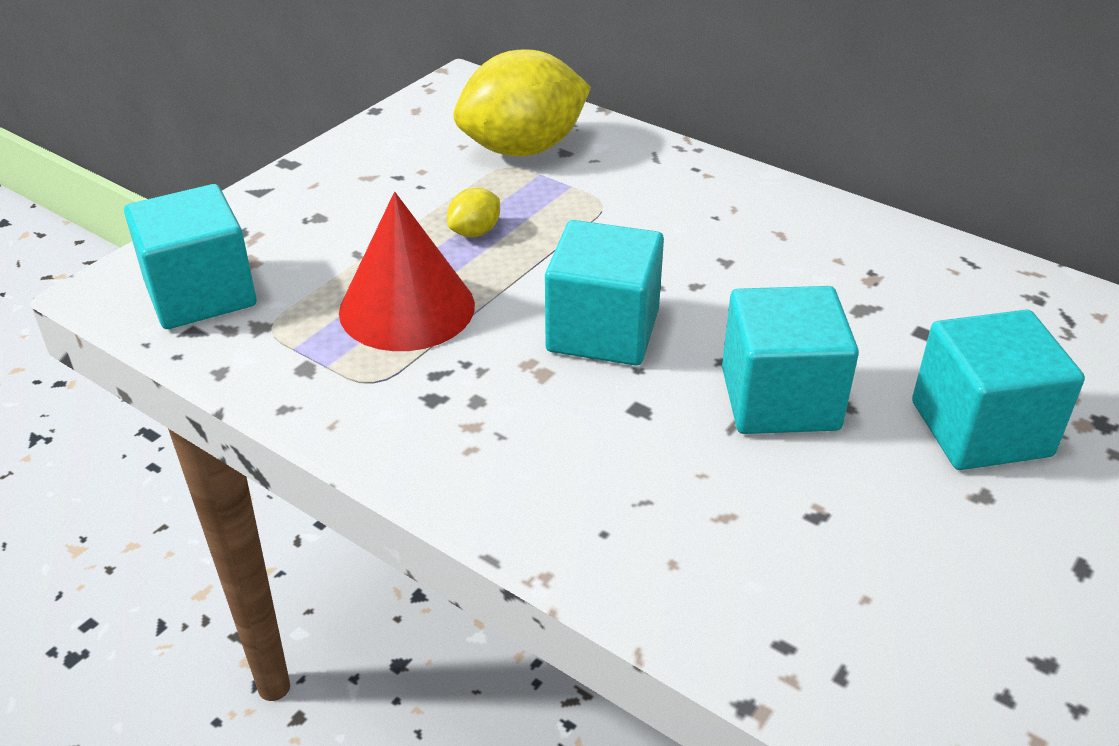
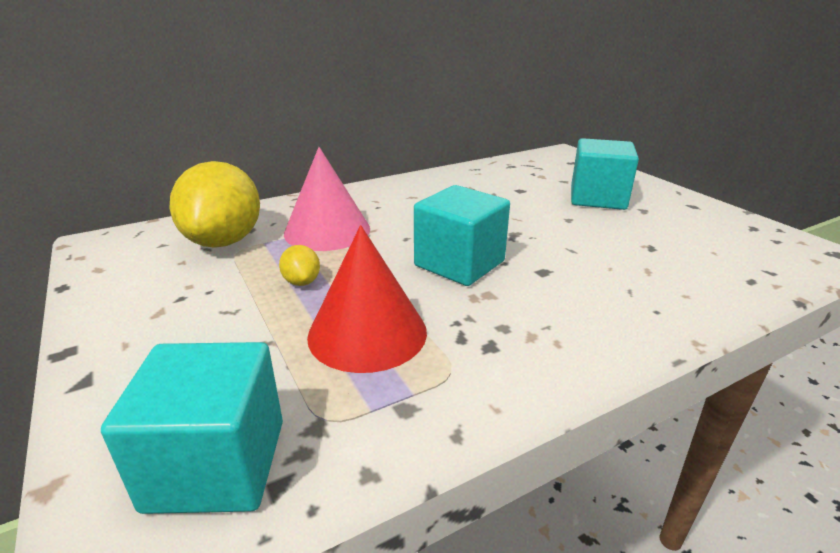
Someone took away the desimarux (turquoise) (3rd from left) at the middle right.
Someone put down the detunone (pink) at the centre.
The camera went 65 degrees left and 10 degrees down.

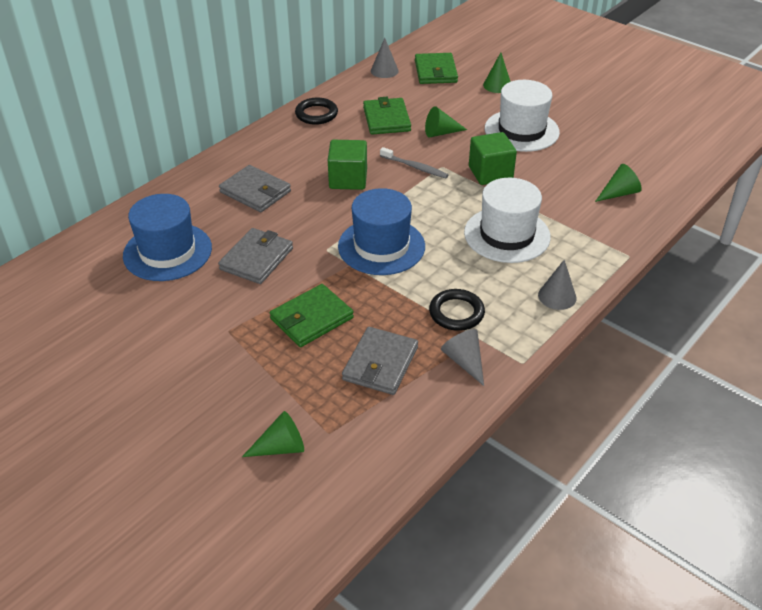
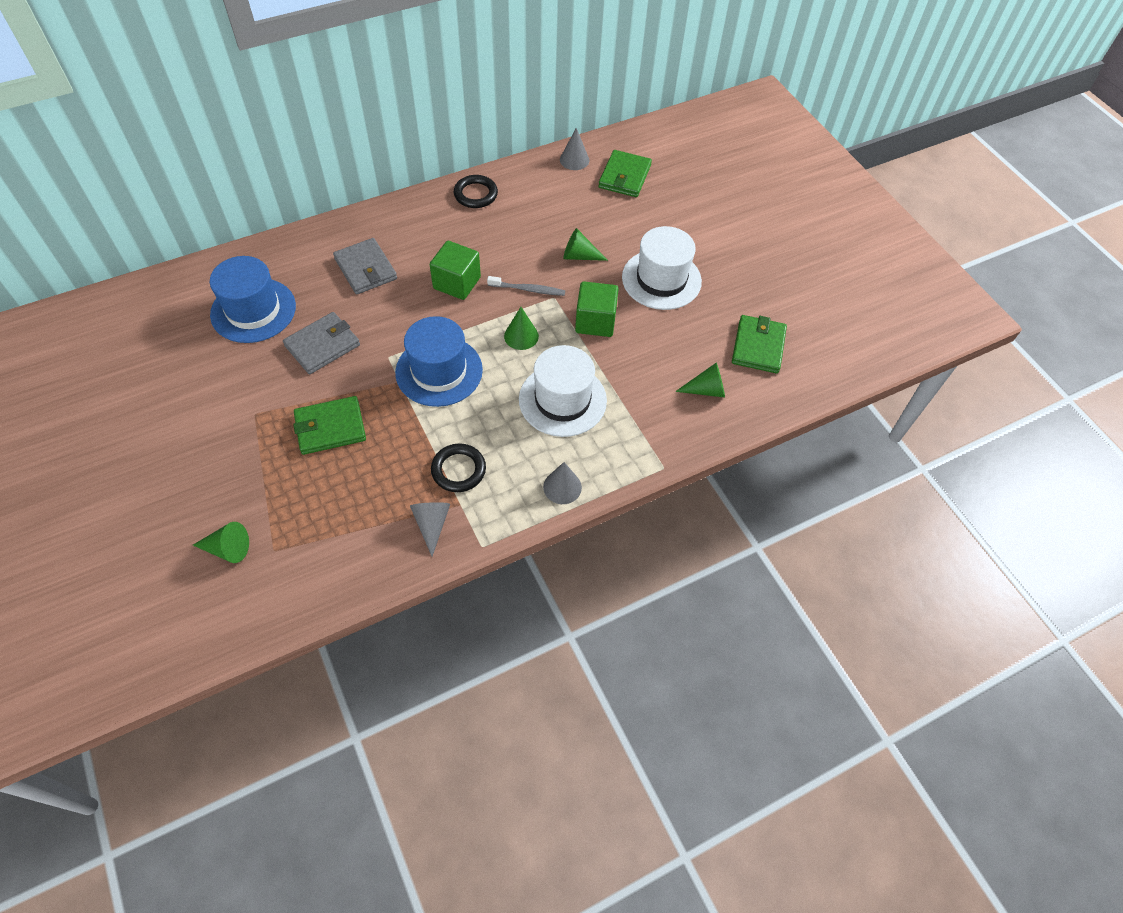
Someone carried the detunone (green) (3rd from left in the first image) from the top centre to the centre.
Someone carried the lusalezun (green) (2nd from left in the first image) from the top centre to the middle right.
Someone rotated the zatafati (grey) at the top centre by 45 degrees counterclockwise.
Someone took away the lusalezun (grey) (3rd from left) at the centre.
The camera went 20 degrees right and 15 degrees up.

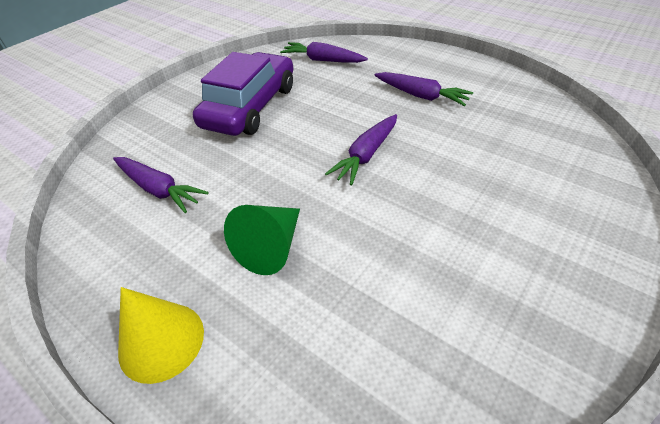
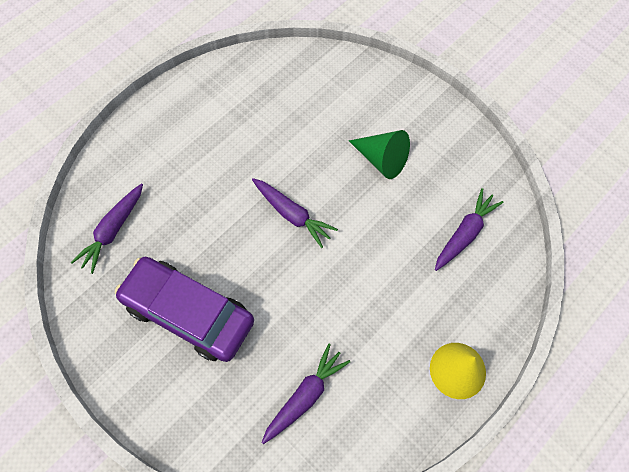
Someone carried the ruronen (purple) (4th from left) from the top centre to the middle right.
Someone carried the detunone (green) from the centre to the top centre.
The camera went 85 degrees left and 20 degrees up.

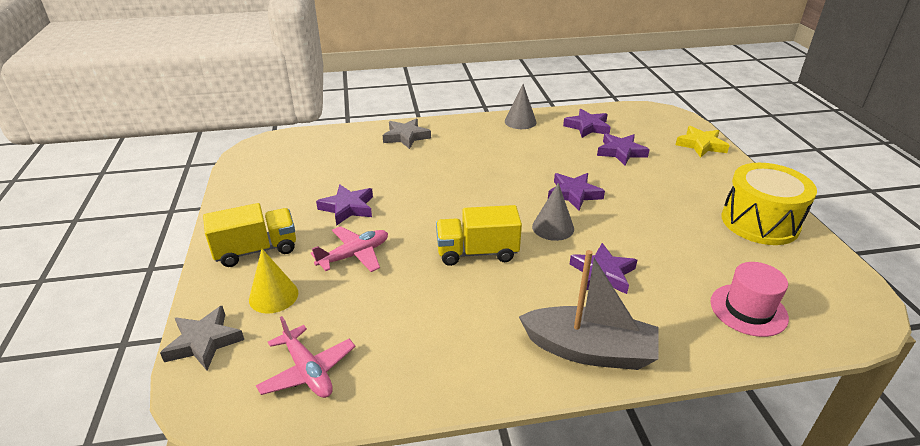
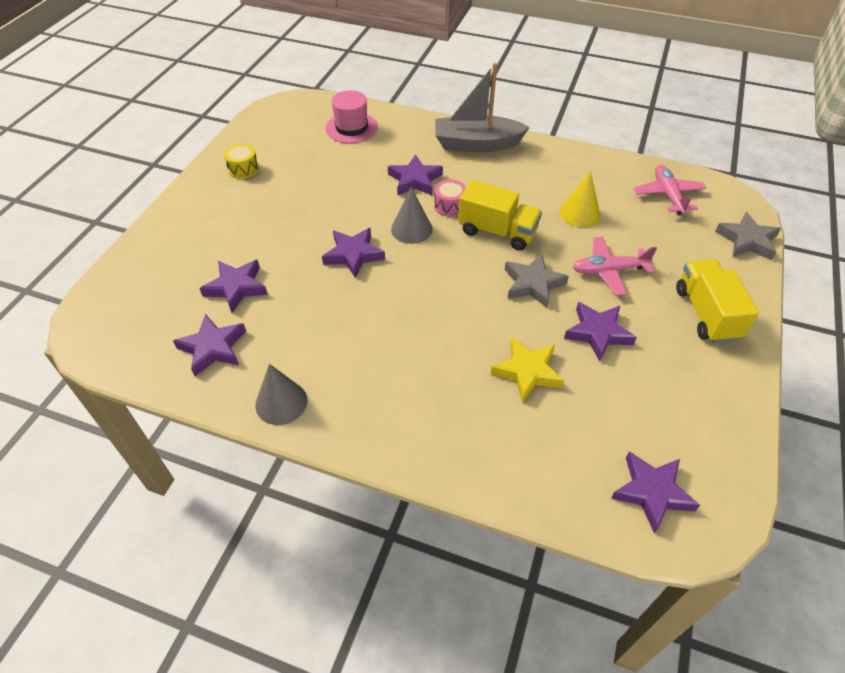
Someone carried the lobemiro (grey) (2nd from left in the first image) from the top centre to the centre.
Someone carried the lobemiro (yellow) from the top right to the centre.
Someone scaled the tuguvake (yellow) at the middle right by 0.45.
Someone rotated the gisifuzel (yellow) (1st from left in the first image) at the middle left by 75 degrees clockwise.
Someone carried the detunone (yellow) from the middle left to the top right.
Someone rotated the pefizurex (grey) at the bottom centre by 45 degrees counterclockwise.
Someone put down the tuguvake (pink) at the top centre.
Someone put down the lobemiro (purple) (6th from left) at the bottom right.
The camera went 150 degrees left and 15 degrees up.

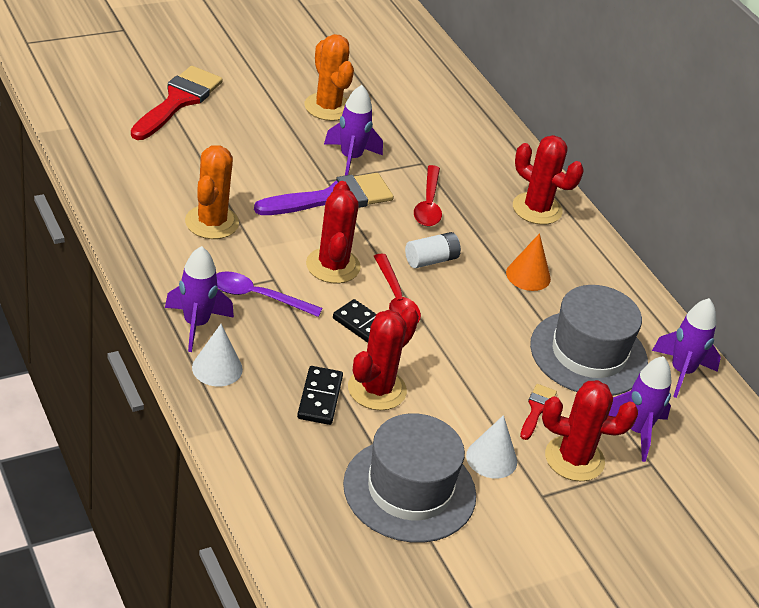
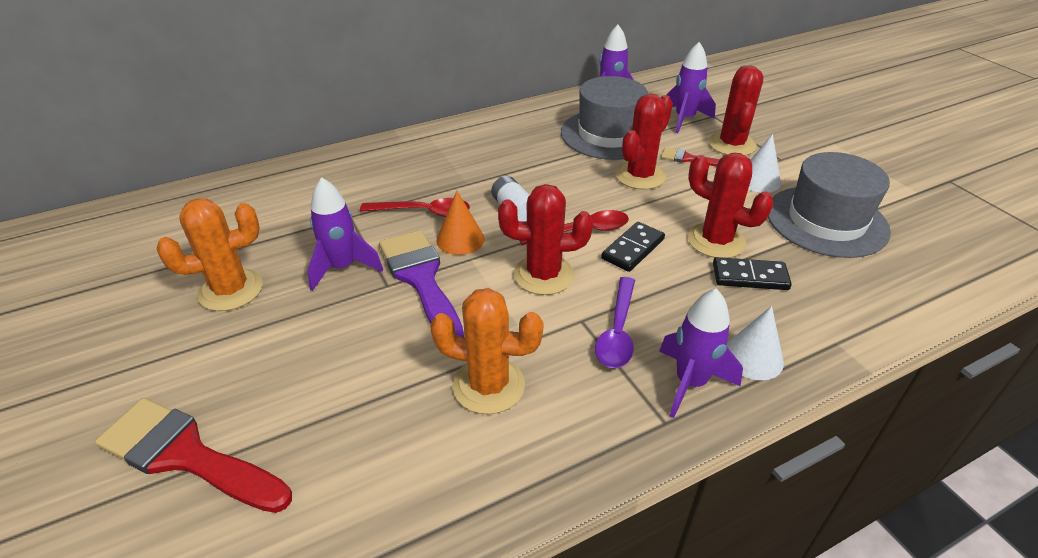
Someone carried the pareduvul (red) (3rd from left in the first image) from the top right to the top centre.
Someone carried the detunone (orange) from the middle right to the centre.
The camera went 85 degrees left and 0 degrees up.

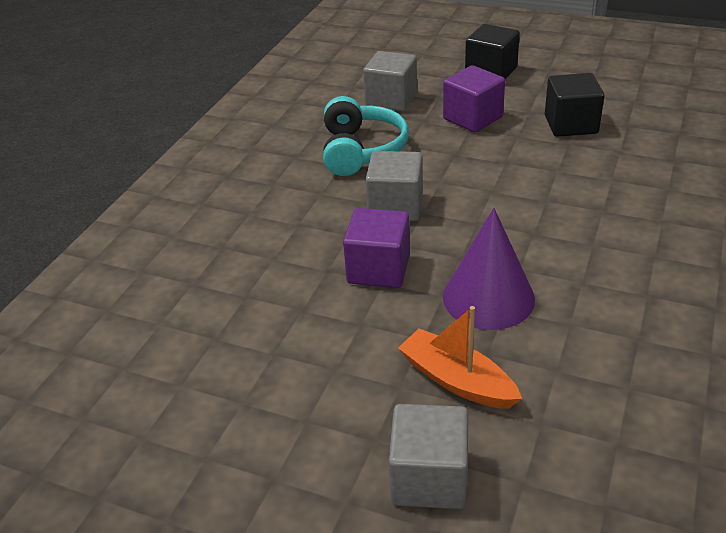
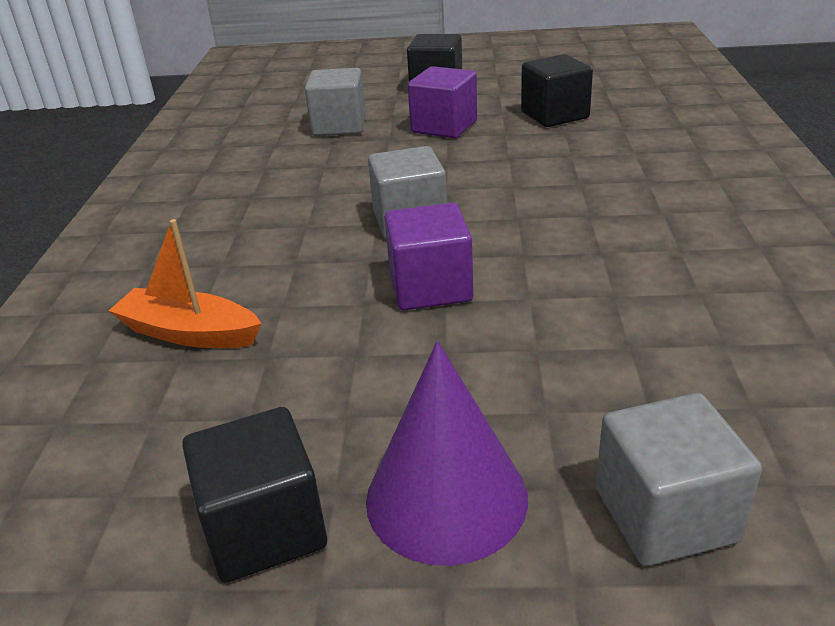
Someone took away the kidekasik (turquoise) at the top centre.
Someone carried the detunone (purple) from the middle right to the bottom centre.
Someone carried the pefizurex (orange) from the bottom centre to the middle left.
Someone put down the desimarux (black) (1st from left) at the bottom left.
The camera went 20 degrees left and 5 degrees down.

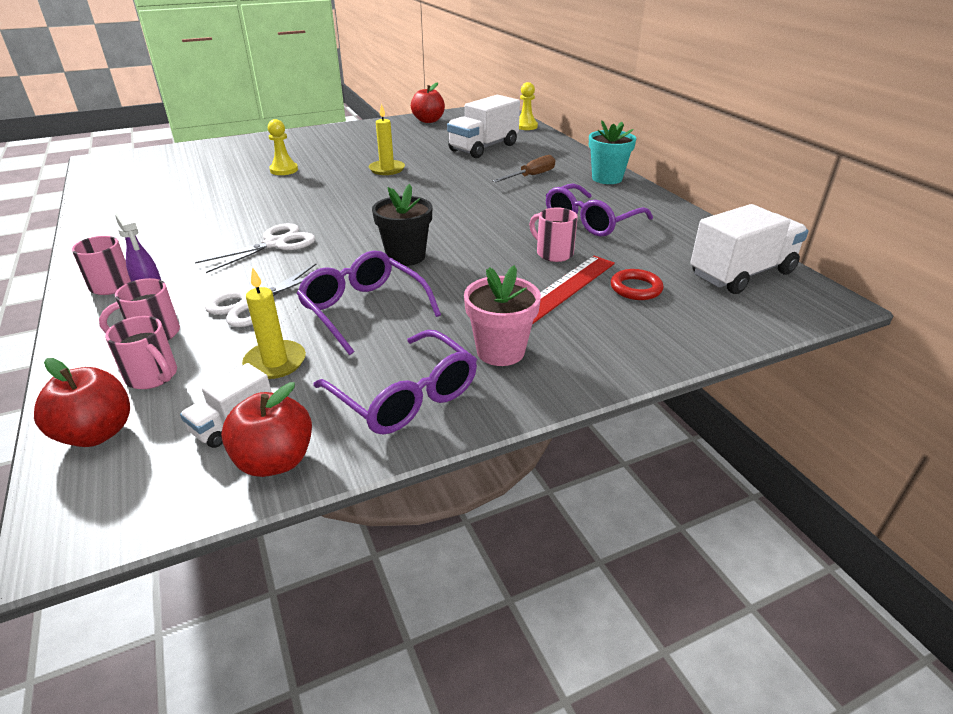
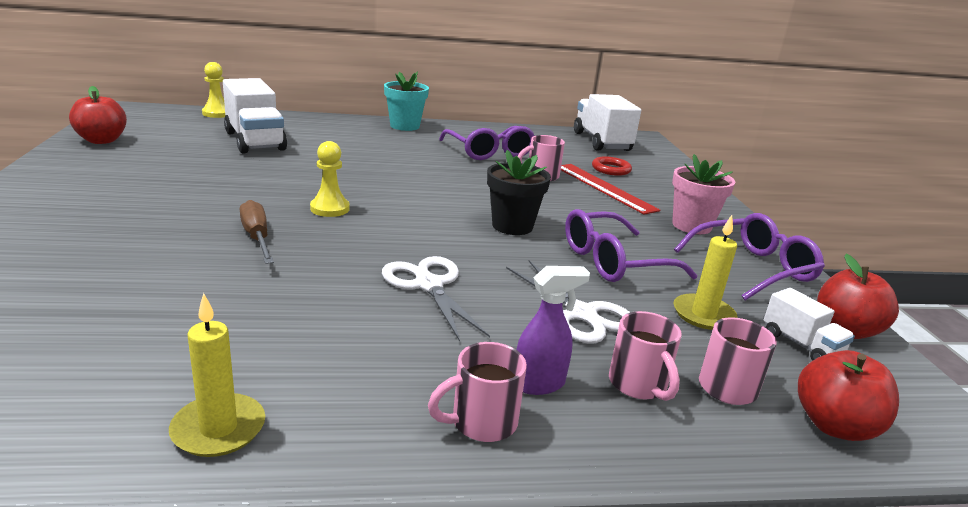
Someone carried the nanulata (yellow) (2nd from left in the first image) from the top centre to the bottom left.
Someone carried the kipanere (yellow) (1st from left in the first image) from the top left to the centre.
Someone carried the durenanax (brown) from the top centre to the middle left.
The camera went 75 degrees left and 10 degrees down.

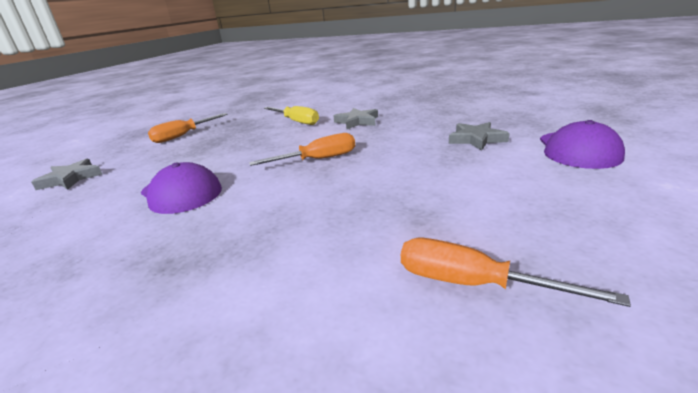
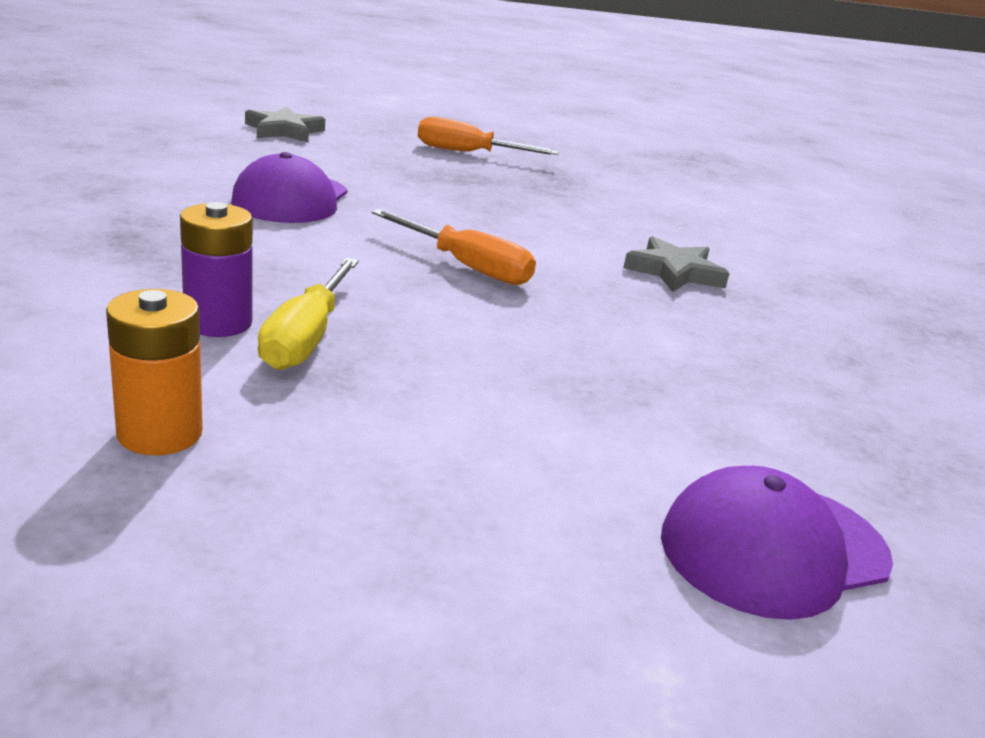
Someone carried the durenanax (yellow) from the top centre to the middle left.
Someone took away the lobemiro (grey) (3rd from left) at the middle right.
Someone swapped the durenanax (orange) (3rd from left) at the bottom right for the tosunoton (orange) at the middle left.
Someone put down the tosunoton (purple) at the middle left.
The camera went 50 degrees right and 0 degrees up.

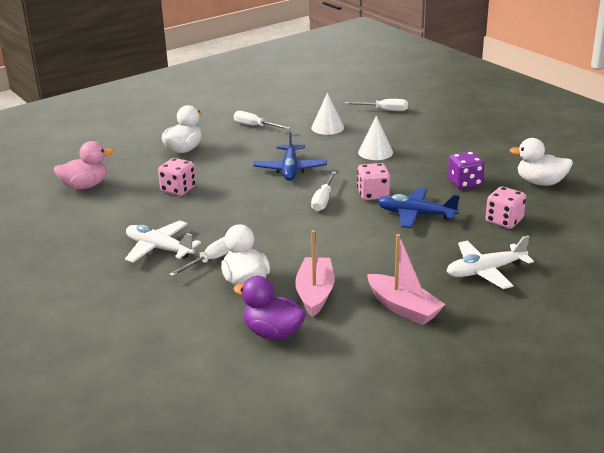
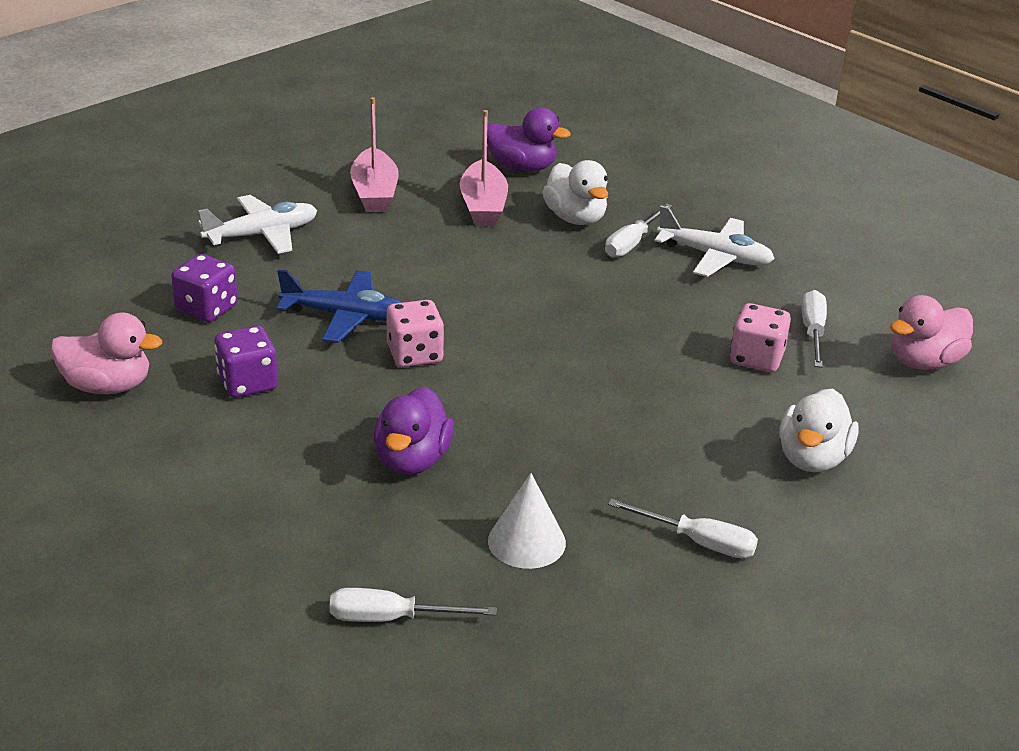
Someone swapped the detunone (white) (2nd from left) at the top centre for the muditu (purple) (1st from left) at the centre.
Someone took away the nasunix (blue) (1st from left) at the centre.
Someone repainted the muditu (white) (3rd from left) at the middle right, which became the muditu (pink) (1st from left) at the middle left.
Someone carried the durenanax (white) (3rd from left in the first image) from the centre to the middle right.
Someone repainted the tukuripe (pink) (3rd from left) at the middle right, which became the tukuripe (purple) (1st from left) at the middle left.
Someone rotated the pefizurex (pink) (2nd from left in the first image) at the middle right by 135 degrees counterclockwise.
The camera went 170 degrees right and 5 degrees up.

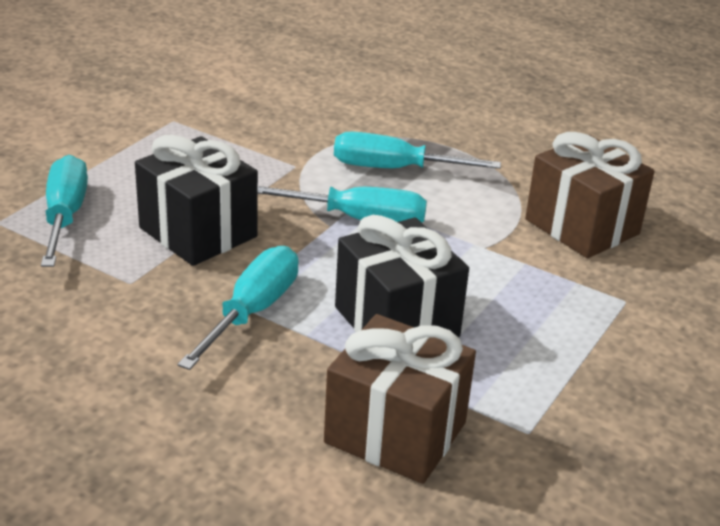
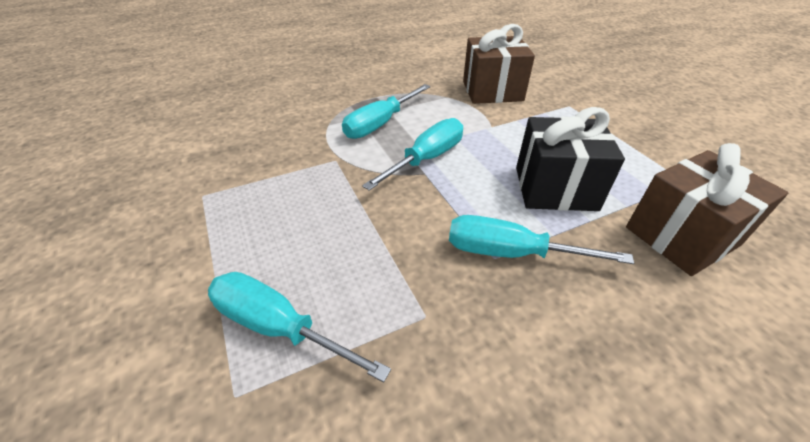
Someone took away the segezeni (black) (1st from left) at the middle left.
Someone rotated the durenanax (turquoise) (2nd from left in the first image) at the middle left by 45 degrees counterclockwise.
The camera went 55 degrees left and 10 degrees up.

